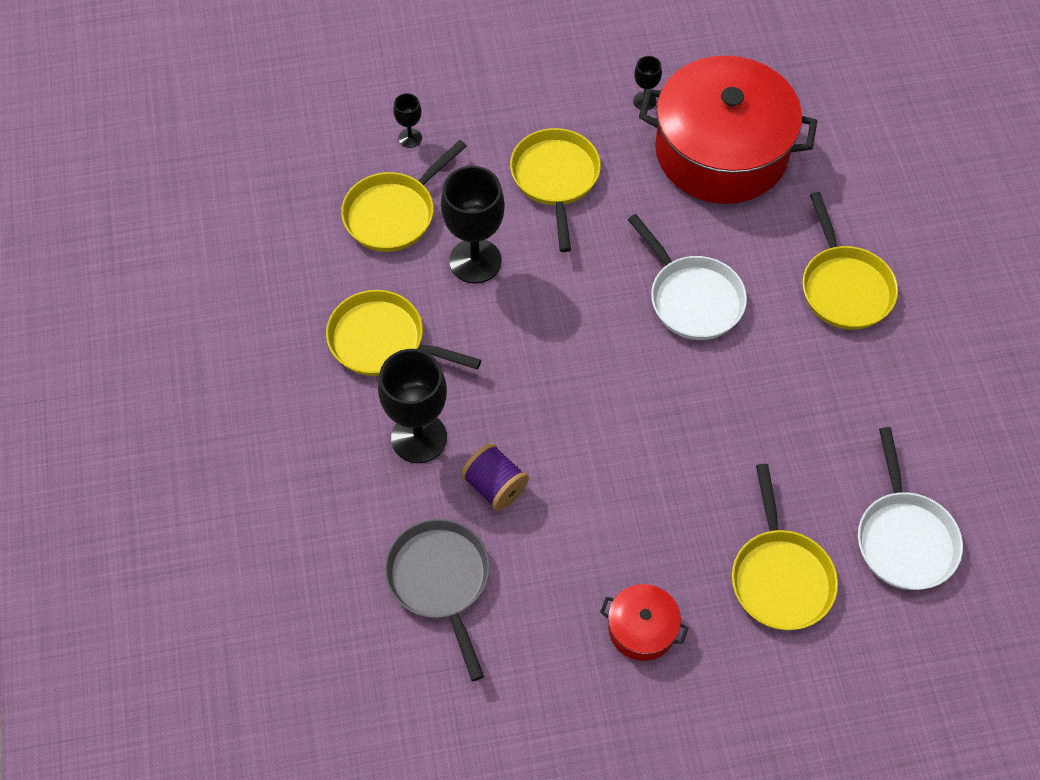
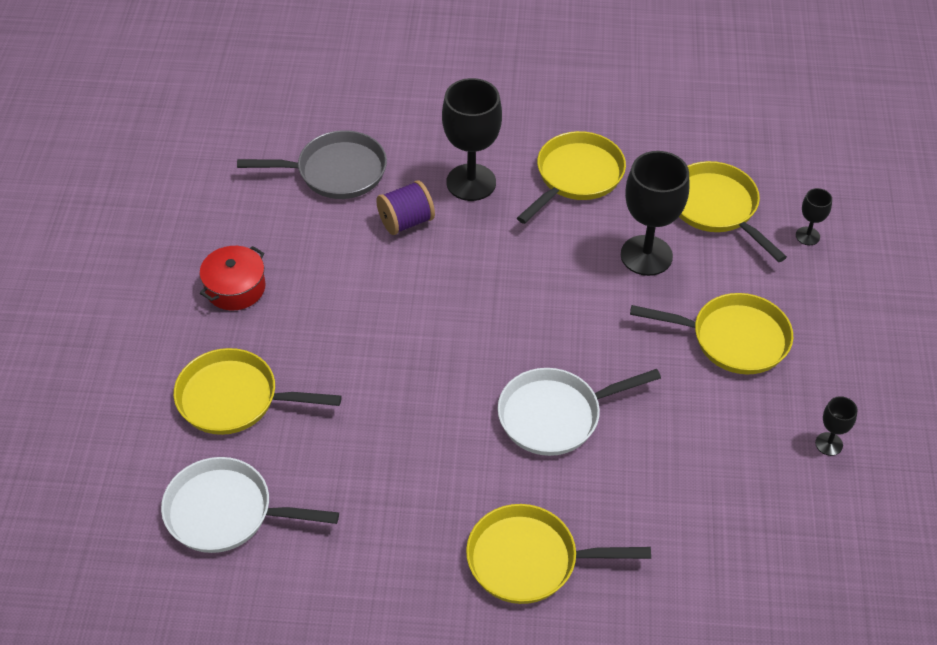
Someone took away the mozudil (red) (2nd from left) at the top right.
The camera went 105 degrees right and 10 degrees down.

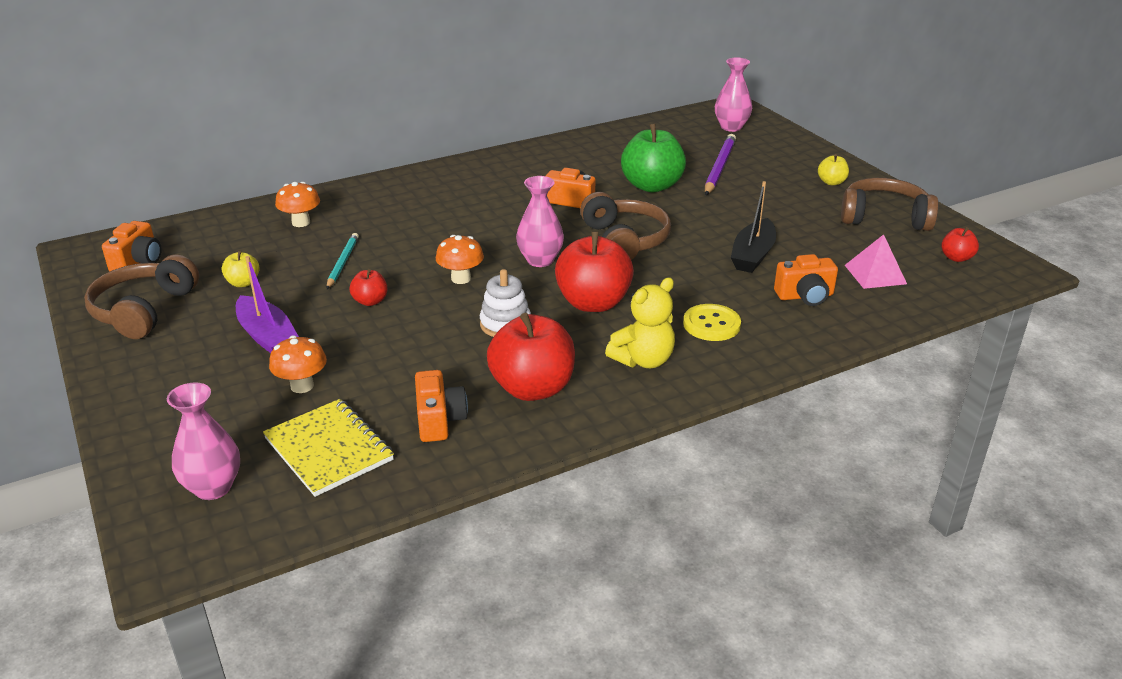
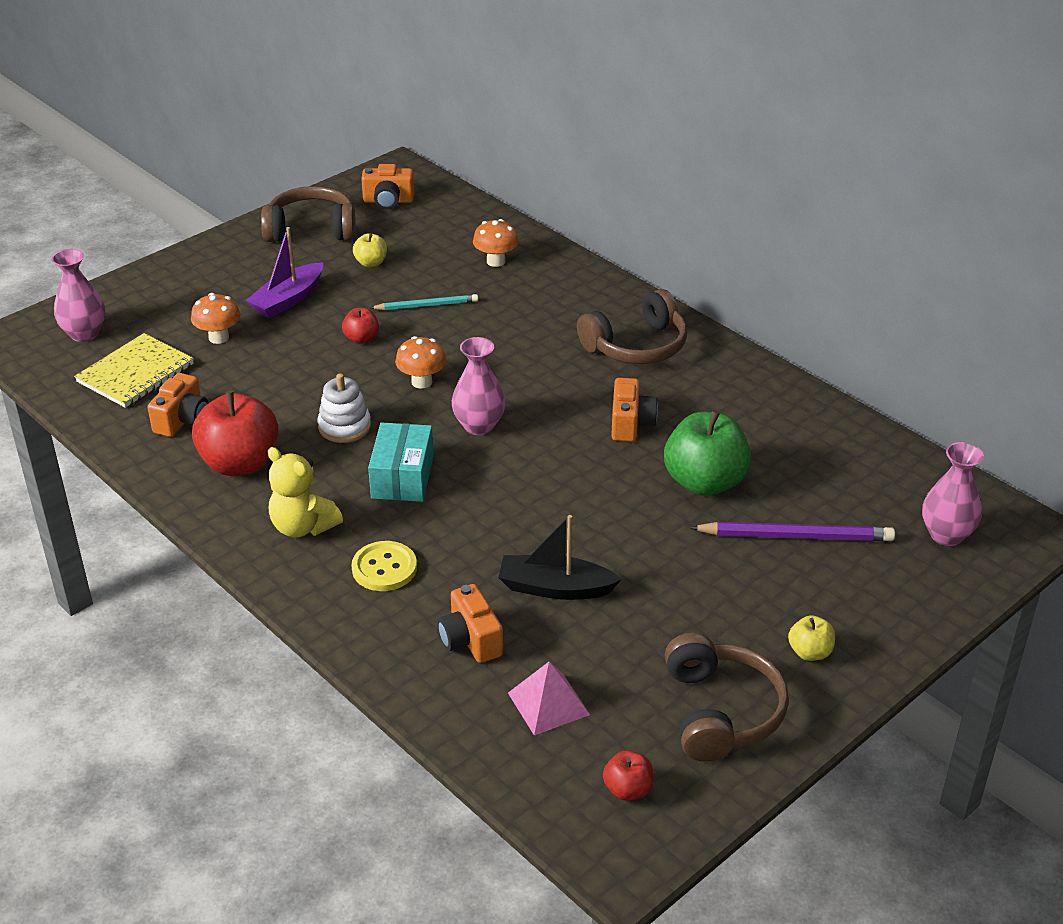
Someone carried the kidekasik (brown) (2nd from left) from the top centre to the centre.
Someone swapped the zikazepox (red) (3rd from left) at the centre for the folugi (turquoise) at the centre.
Someone rotated the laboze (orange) (2nd from left in the first image) at the centre by 45 degrees counterclockwise.
The camera went 75 degrees right and 5 degrees up.

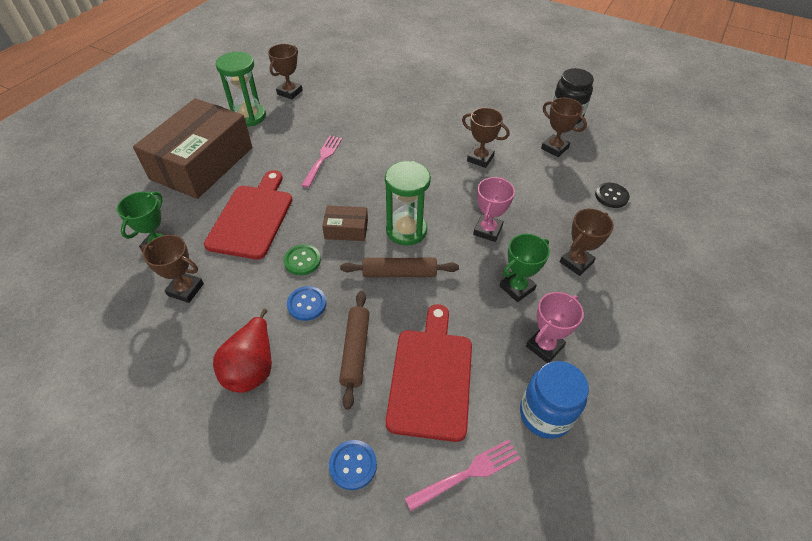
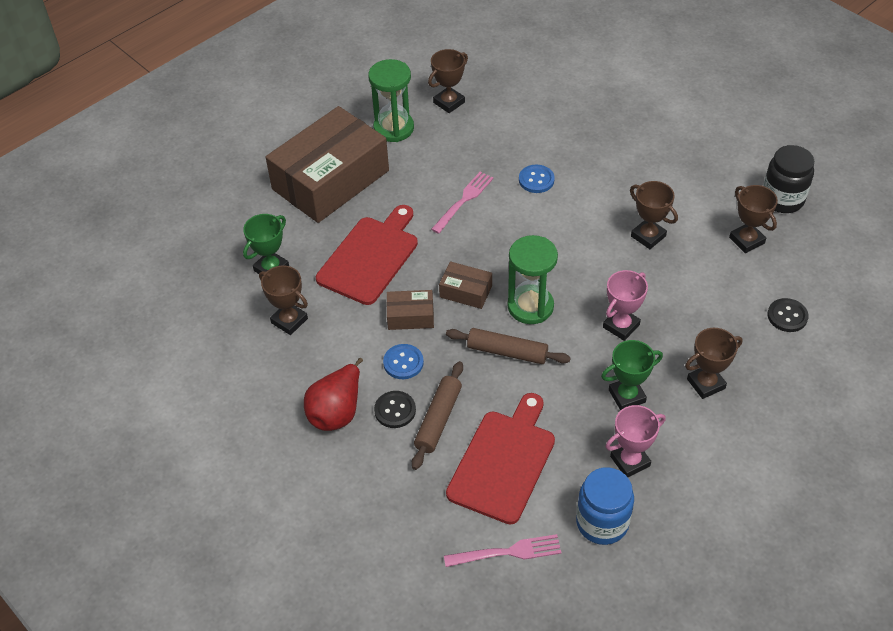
Someone swapped the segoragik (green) at the centre for the folugi (brown) (2nd from left) at the centre.
Someone carried the segoragik (blue) (2nd from left) from the bottom centre to the top centre.
Someone put down the segoragik (black) (1st from left) at the centre.
The camera went 20 degrees right and 0 degrees up.

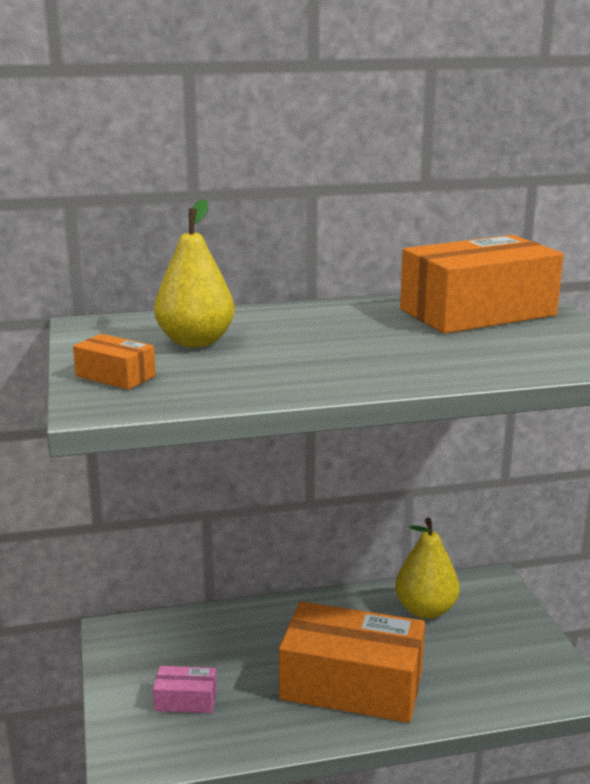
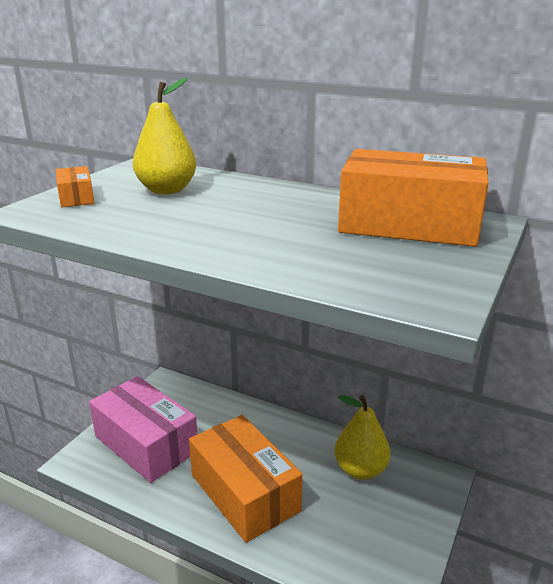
Someone scaled the folugi (pink) at the bottom left by 2.31.
The camera went 40 degrees right and 5 degrees up.

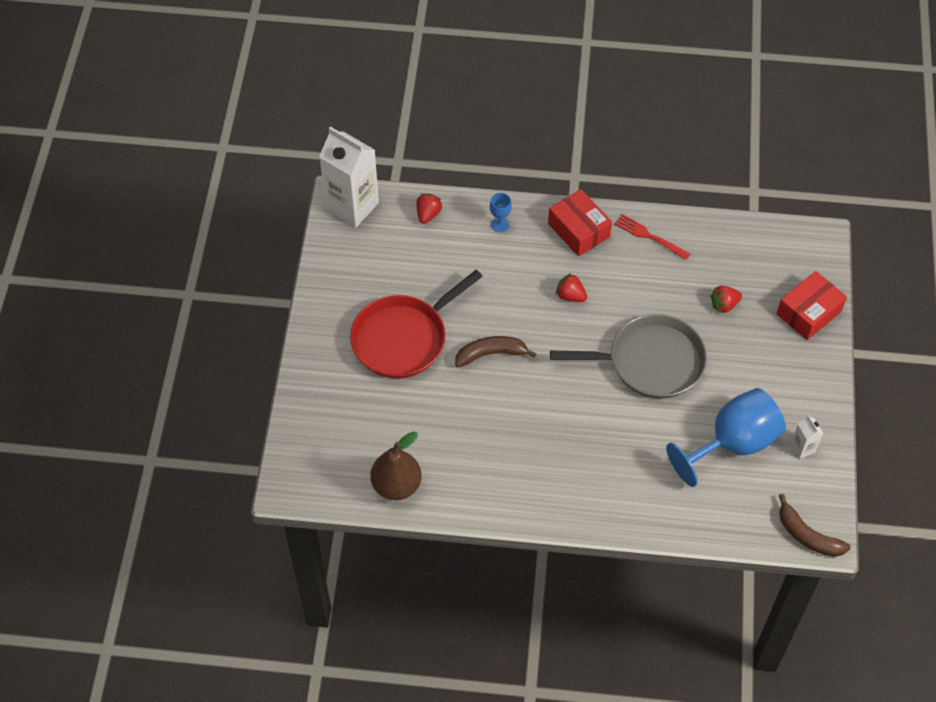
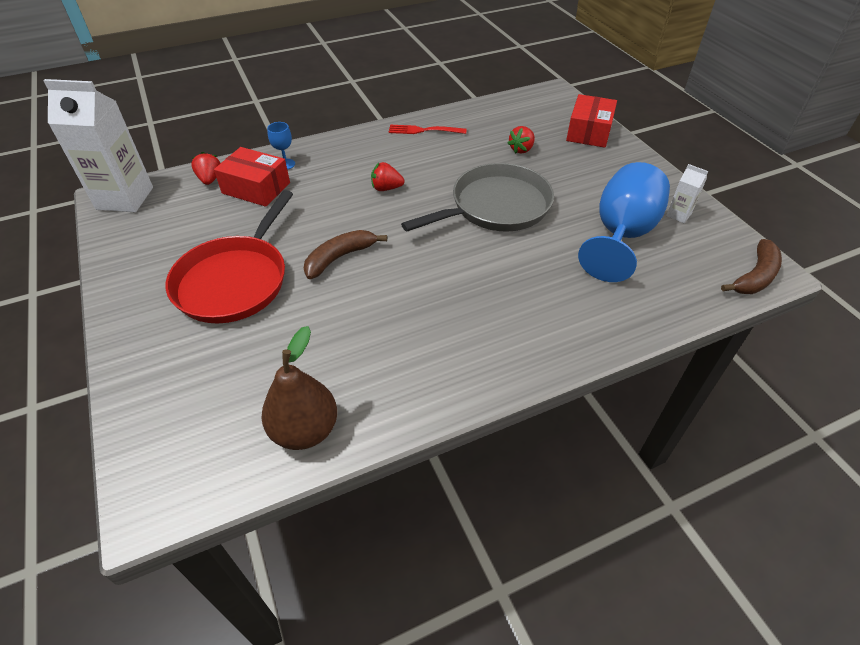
Someone carried the folugi (red) (1st from left) from the top centre to the top left.
Someone rotated the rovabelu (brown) (2nd from left) at the bottom right by 60 degrees counterclockwise.
The camera went 30 degrees left and 10 degrees down.

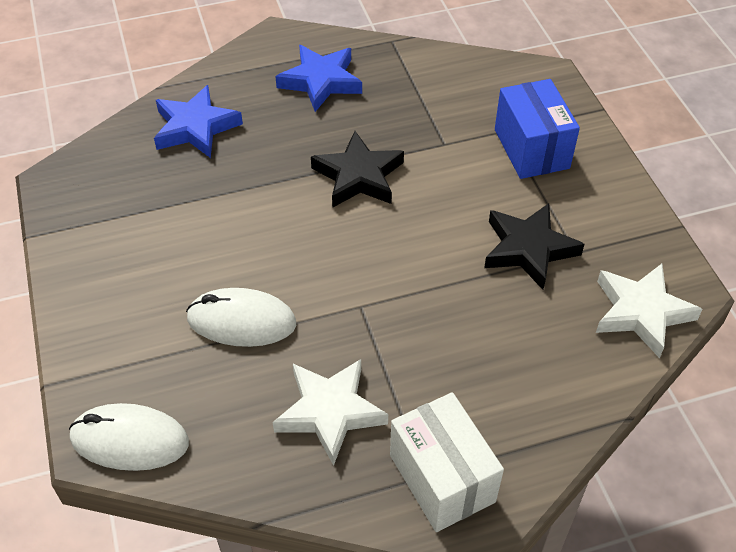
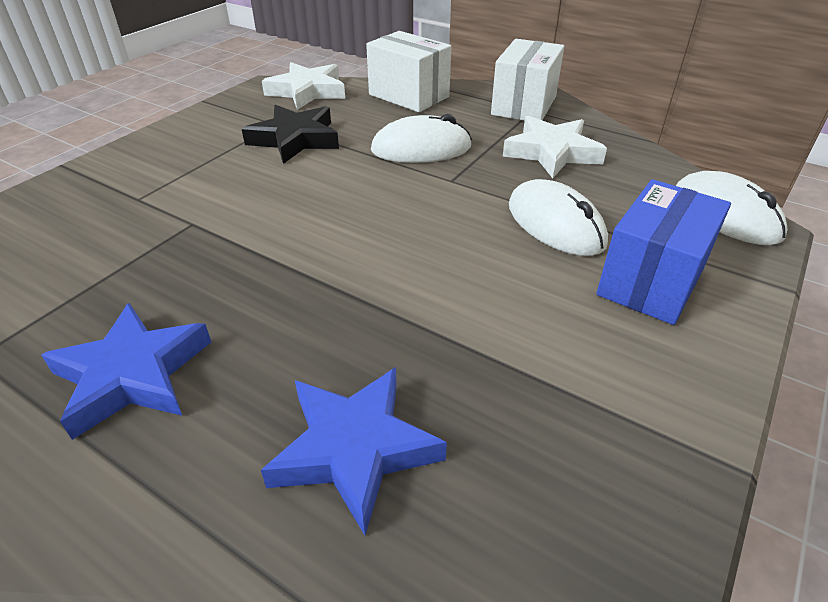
Someone carried the folugi (blue) from the top right to the middle right.
Someone took away the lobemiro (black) (1st from left) at the top centre.
Someone put down the folugi (white) (1st from left) at the top centre.
Someone put down the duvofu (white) (1st from left) at the top centre.
The camera went 130 degrees left and 10 degrees down.

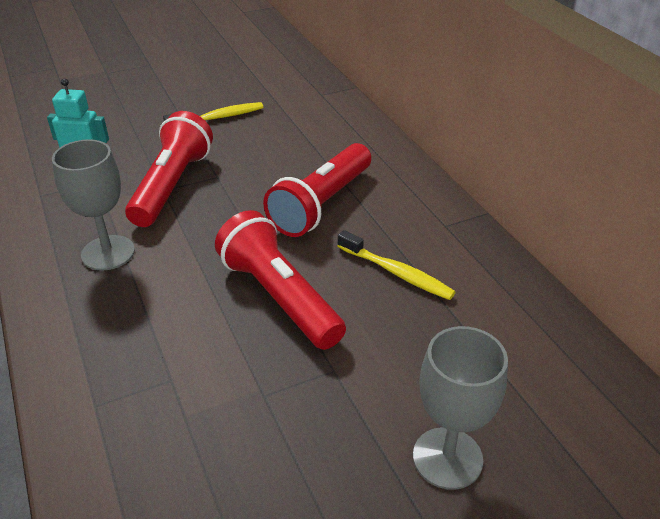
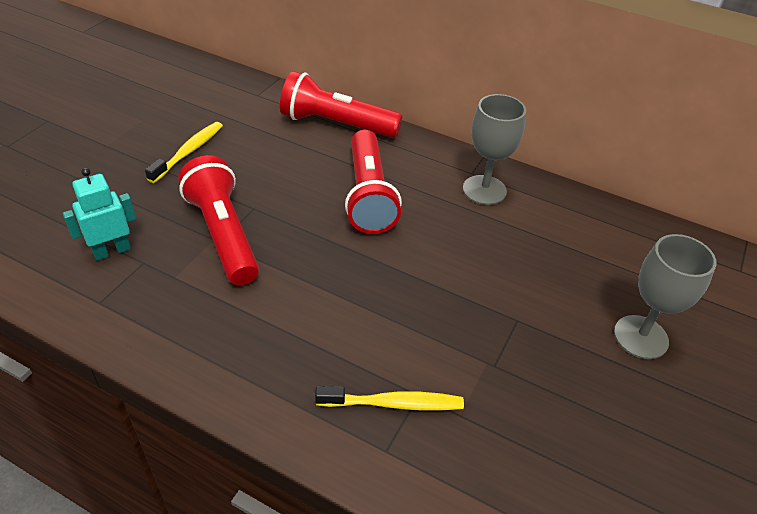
Someone carried the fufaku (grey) (1st from left) from the middle left to the top centre.
Someone carried the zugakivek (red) (2nd from left) from the centre to the top centre.
Someone carried the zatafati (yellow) (2nd from left) from the centre to the bottom centre.
The camera went 40 degrees left and 5 degrees up.

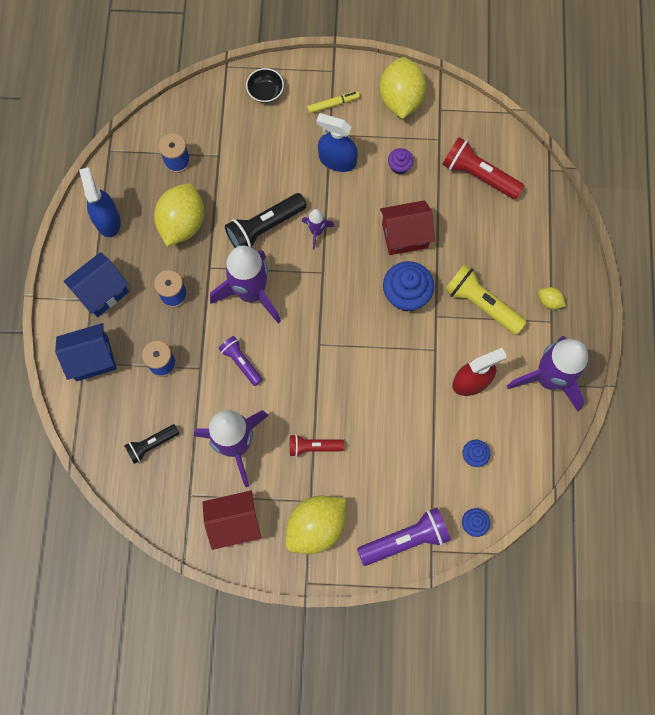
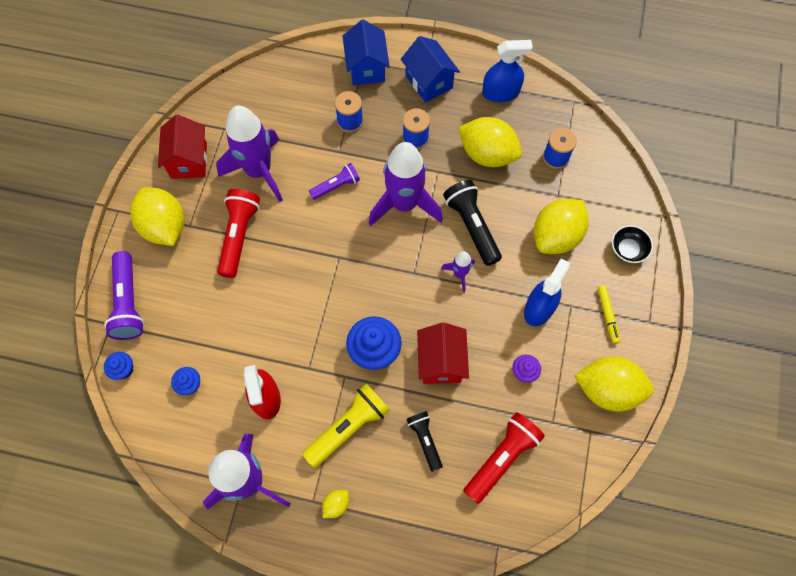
Someone carried the zugakivek (black) (1st from left) from the middle left to the bottom centre.
Someone scaled the zugakivek (red) (1st from left) at the centre by 1.63.
Someone put down the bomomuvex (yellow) (4th from left) at the middle right.
The camera went 100 degrees right and 5 degrees down.

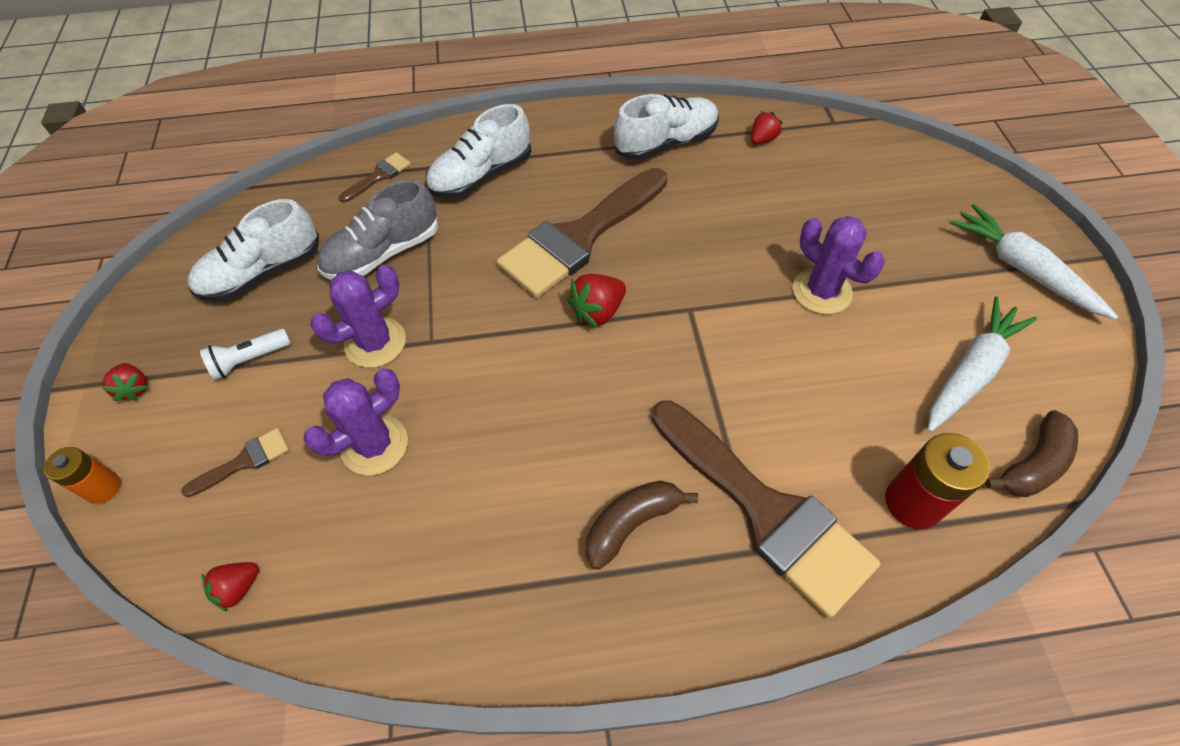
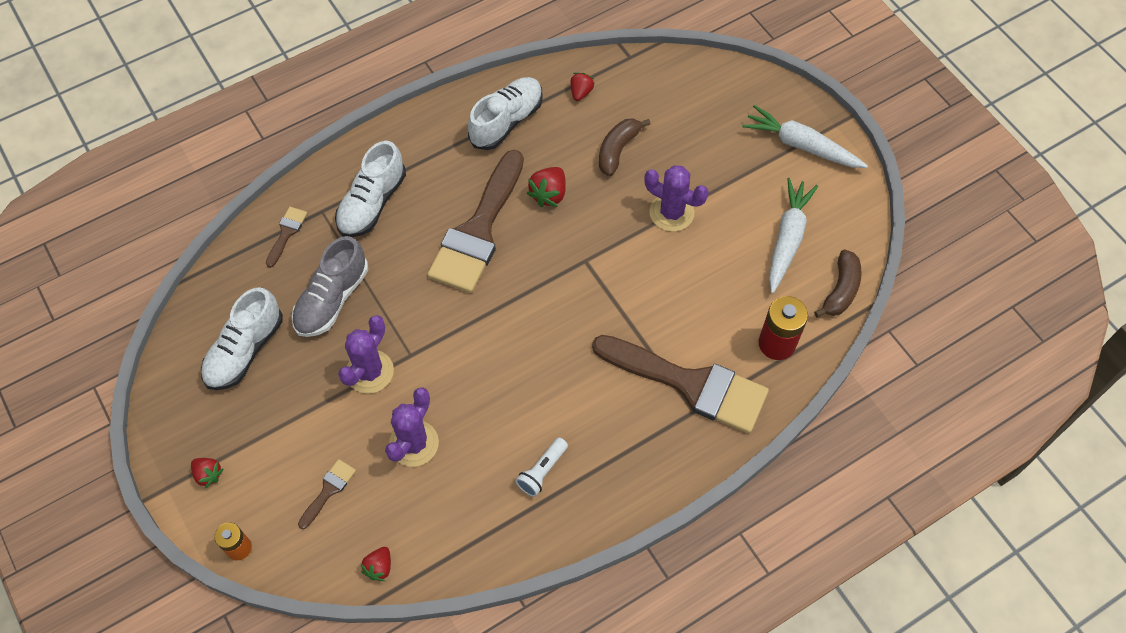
Someone carried the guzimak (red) (3rd from left) from the centre to the top centre.
Someone carried the zugakivek (white) from the middle left to the bottom centre.
Someone carried the rovabelu (brown) (1st from left) from the bottom centre to the top centre.
The camera went 25 degrees left and 5 degrees up.

